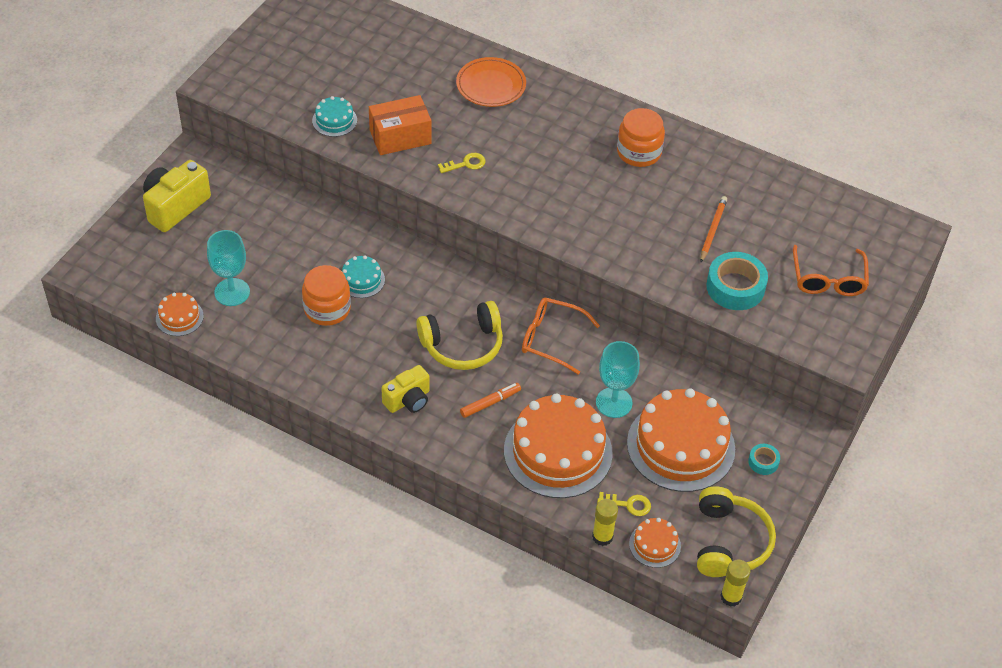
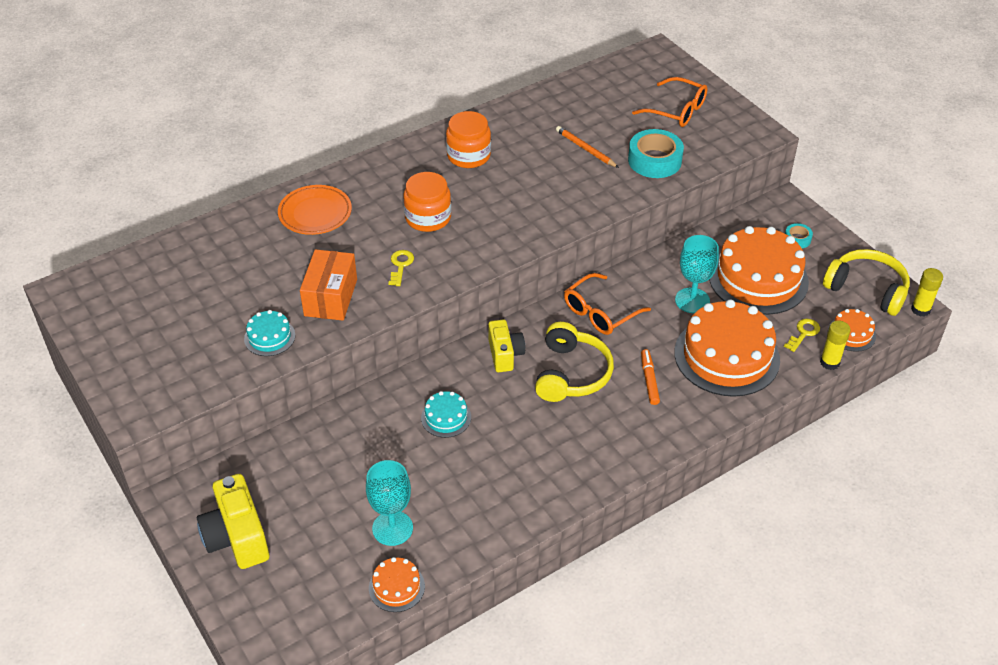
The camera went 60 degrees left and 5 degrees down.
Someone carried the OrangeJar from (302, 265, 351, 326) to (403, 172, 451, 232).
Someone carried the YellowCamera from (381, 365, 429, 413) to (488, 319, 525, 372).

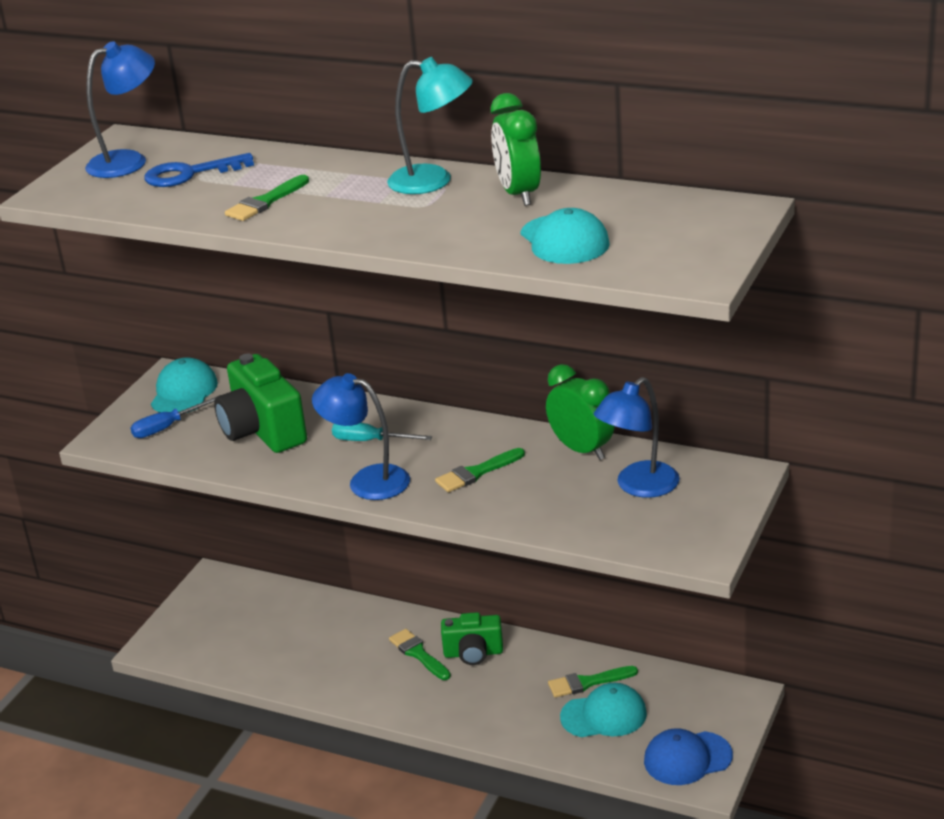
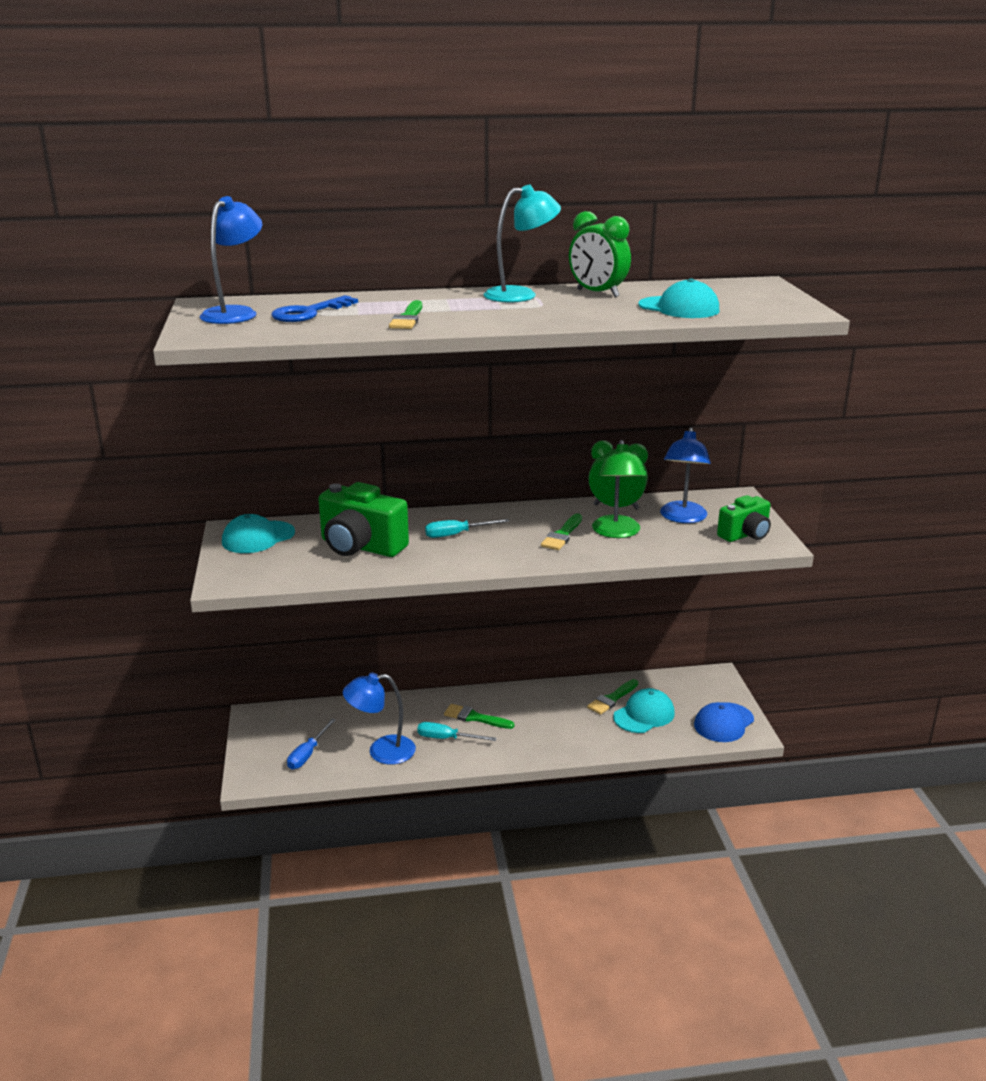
The camera went 35 degrees left and 5 degrees down.
Someone rotated the TurquoiseCap at (151, 357, 218, 413) by 105 degrees counterclockwise.
Someone carried the BlueScrewdriver from (131, 395, 220, 438) to (287, 719, 336, 769).
Someone carried the BlueLamp from (312, 373, 410, 500) to (343, 672, 416, 765).
Someone put down the TurquoiseScrewdriver at (417, 722, 497, 741).
Someone put down the GreenLamp at (592, 440, 646, 538).
Someone carried the GreenCamera from (441, 612, 503, 665) to (717, 495, 771, 542).

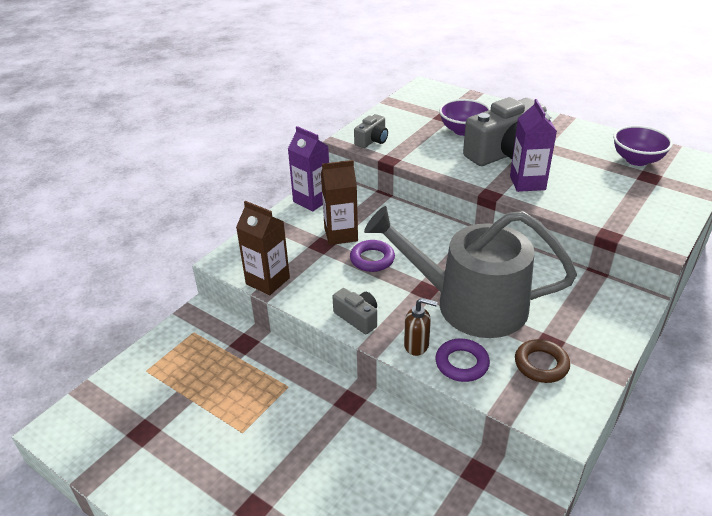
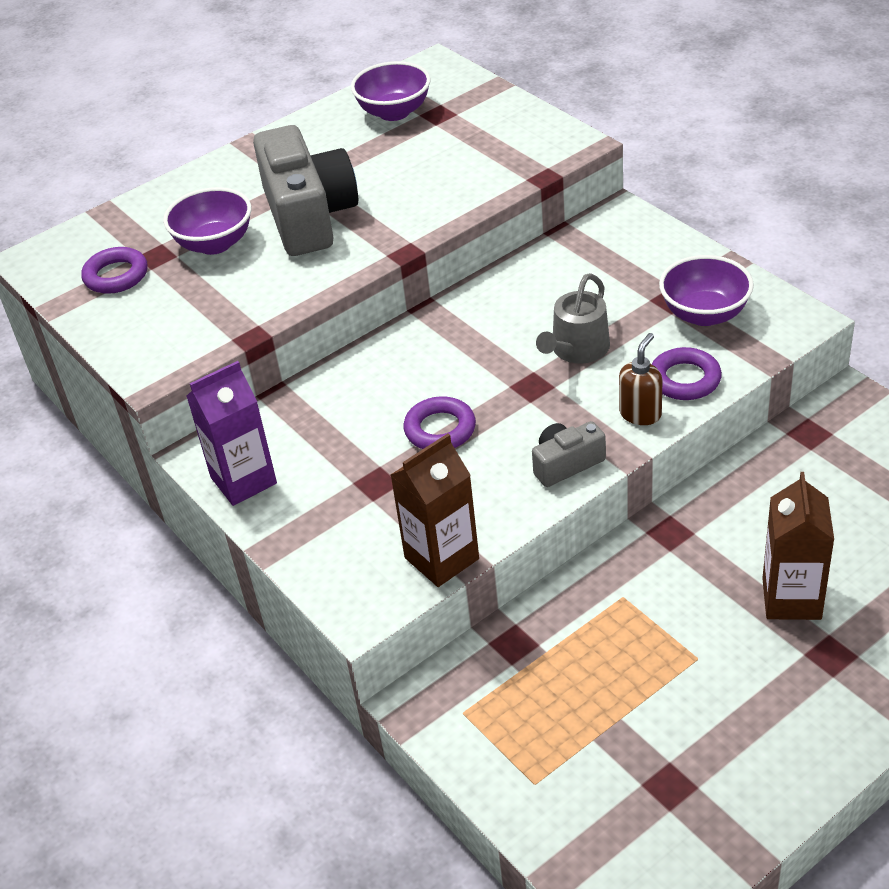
The camera went 70 degrees left and 5 degrees up.
Someone put down the PurpleRing at (81, 247, 148, 294).
Someone scaled the GreyWateringCan at (364, 206, 577, 338) by 0.46.
Someone swapped the BrownRing at (515, 339, 570, 383) for the PurpleBowl at (659, 255, 754, 326).
Someone carried the BrownCarton from (321, 160, 358, 245) to (762, 472, 834, 620).
Someone took away the GreyCamera at (354, 114, 388, 148).
Someone took away the PurpleCarton at (510, 99, 557, 192).

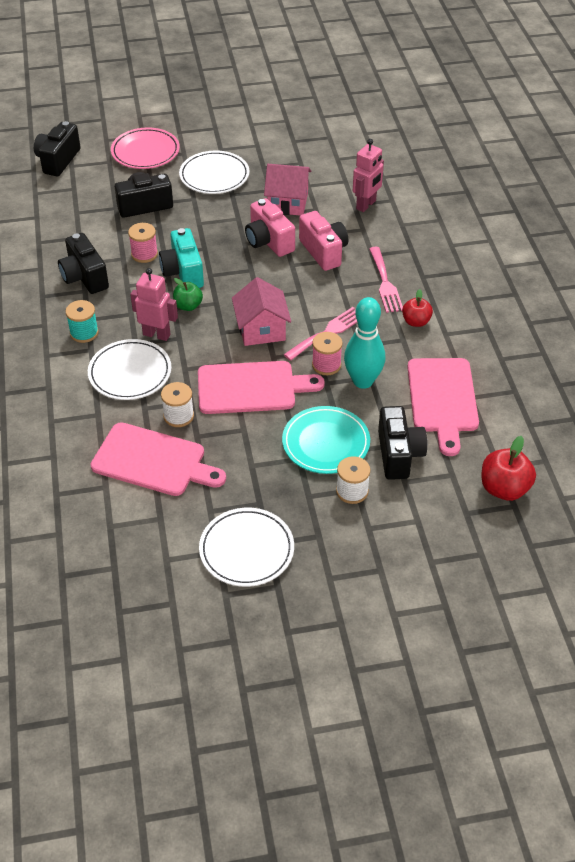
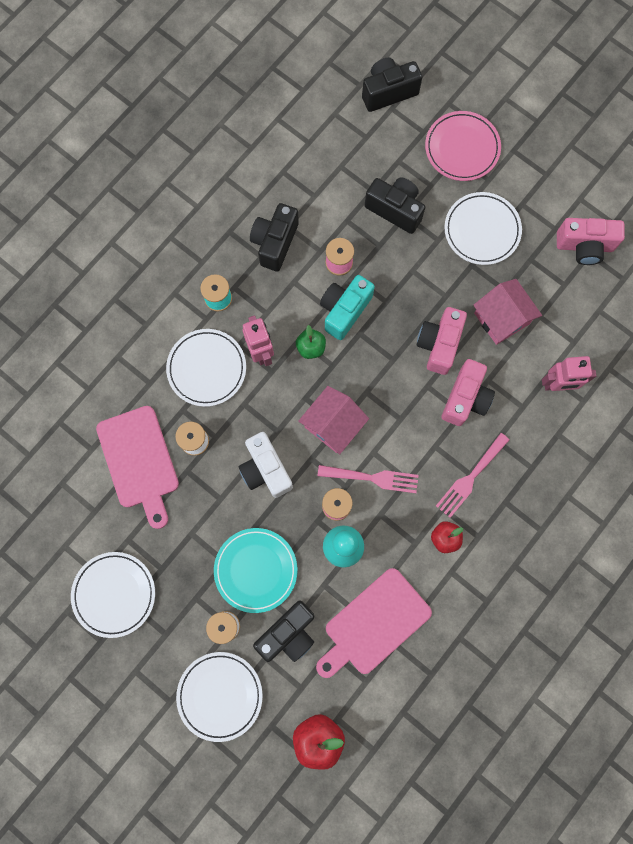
The camera went 50 degrees right and 30 degrees up.
Someone put down the WhitePlate at (176, 652, 263, 742).
Someone swapped the PinkCuttingBoard at (198, 361, 325, 414) for the WhiteCamera at (238, 432, 293, 498).
Someone put down the PinkCamera at (557, 218, 625, 265).

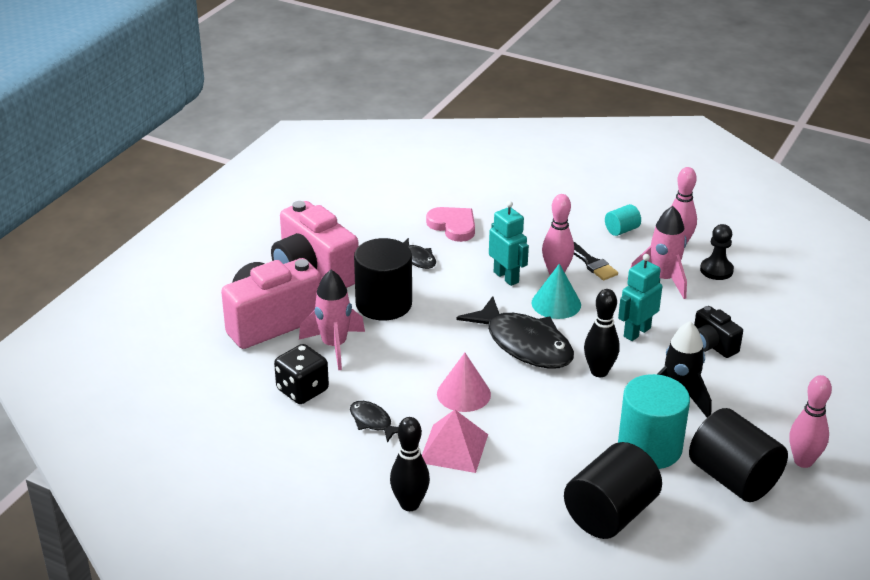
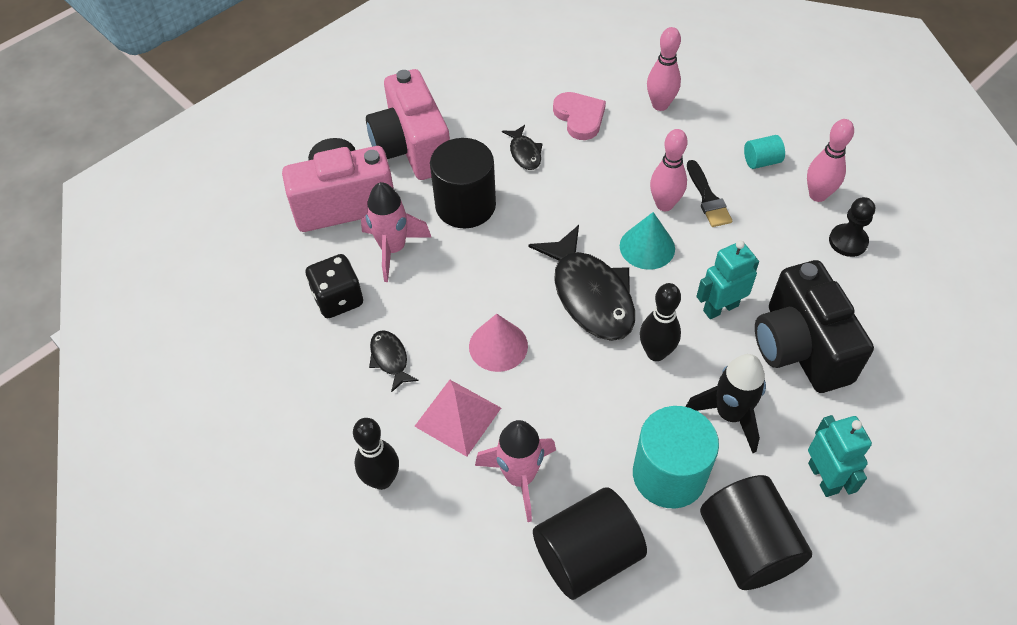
The camera went 20 degrees right and 20 degrees up.
Someone carried the PinkRocket from (631, 206, 687, 299) to (475, 420, 556, 522).
Someone carried the PinkBowlingPin from (789, 375, 832, 468) to (647, 27, 681, 111).
Someone scaled the BlackCamera at (694, 306, 743, 358) by 1.95.
Someone carried the TurquoiseRobot from (489, 201, 529, 286) to (808, 415, 872, 497).

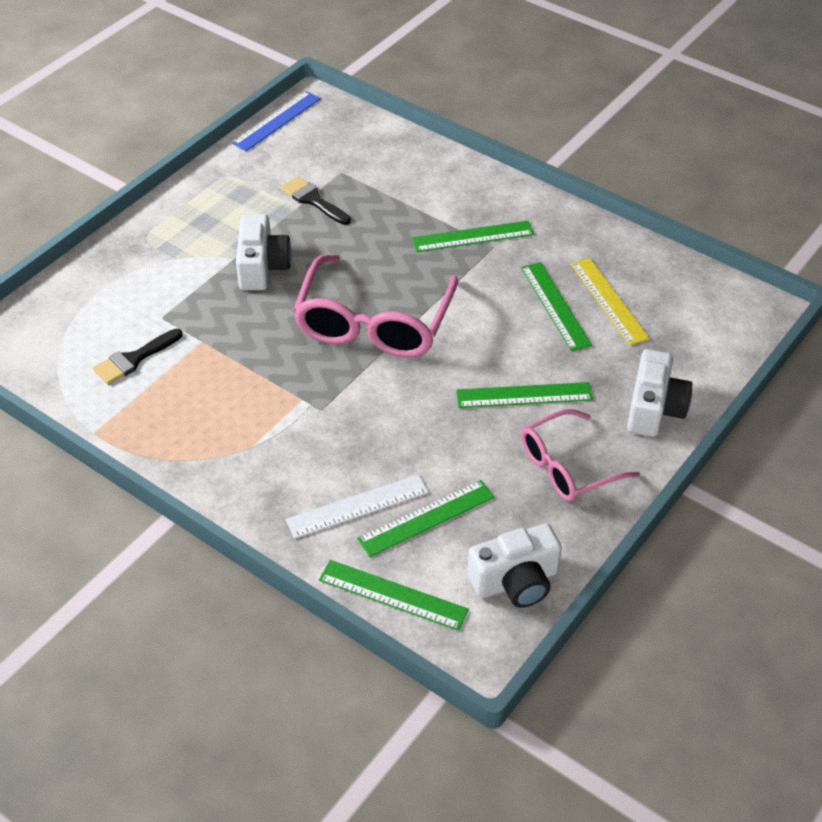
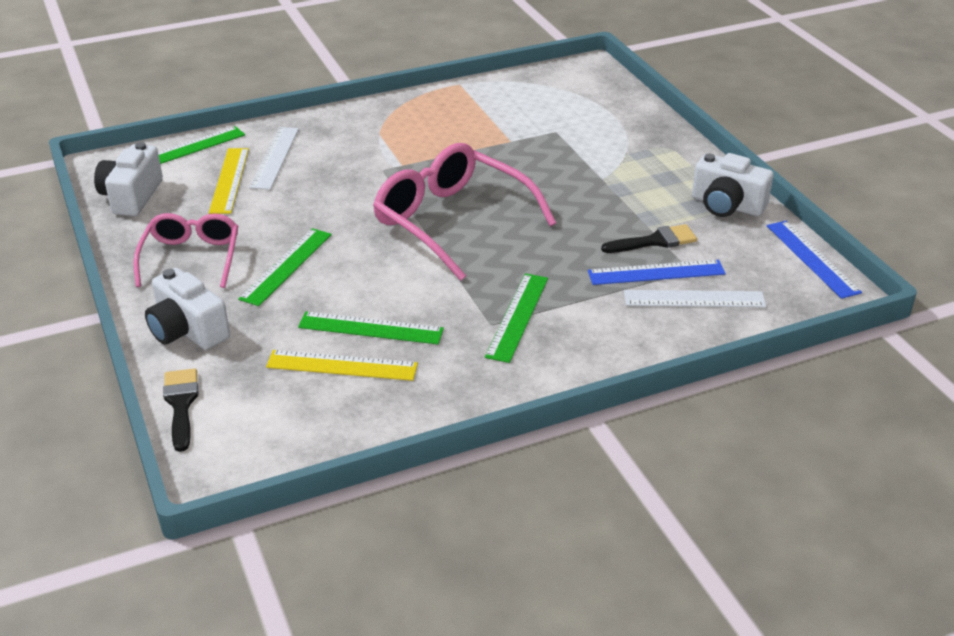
The camera went 120 degrees right and 10 degrees down.
Someone carried the BlackBrush from (93, 329, 183, 385) to (163, 368, 198, 452).
Someone repainted the GreenRuler at (357, 480, 495, 557), which became the YellowRuler at (209, 148, 249, 214).
Someone put down the BlueRuler at (588, 260, 726, 285).
Someone put down the WhiteRuler at (624, 290, 766, 308).
Someone carried the WhiteCamera from (236, 214, 292, 290) to (692, 153, 773, 217).

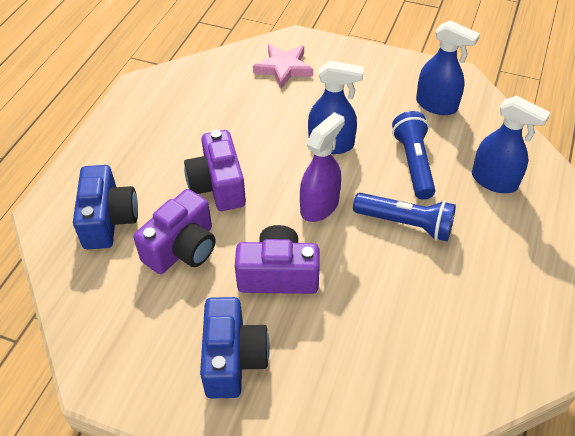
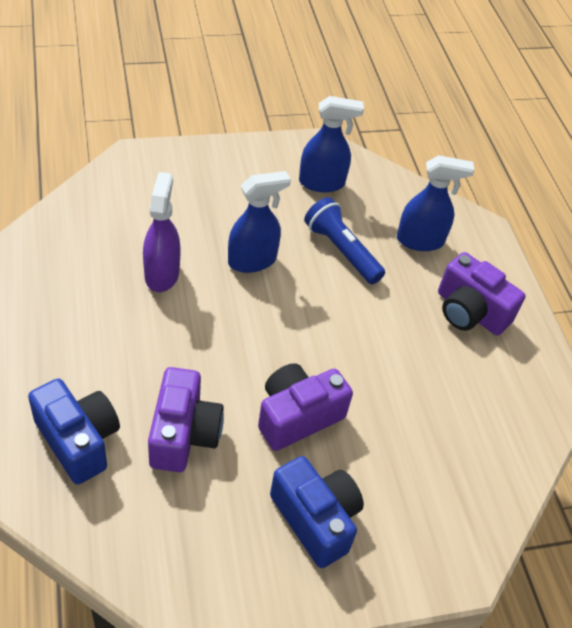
The camera went 40 degrees left and 0 degrees up.
Someone carried the PurpleSprayBottle from (300, 112, 345, 222) to (143, 172, 181, 292).
Someone carried the PurpleCamera from (184, 130, 246, 211) to (438, 252, 526, 335).
Someone took away the PinkStar at (253, 44, 313, 89).
Someone took away the BlueFlashlight at (353, 193, 456, 241).

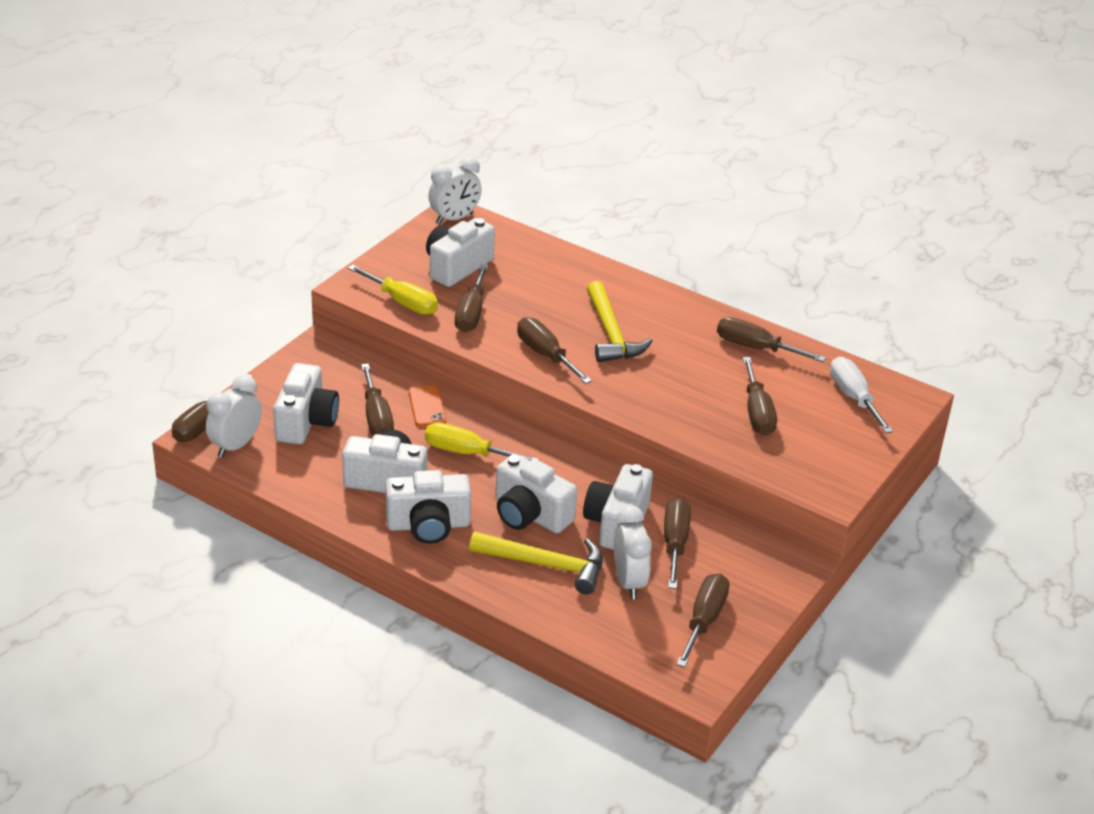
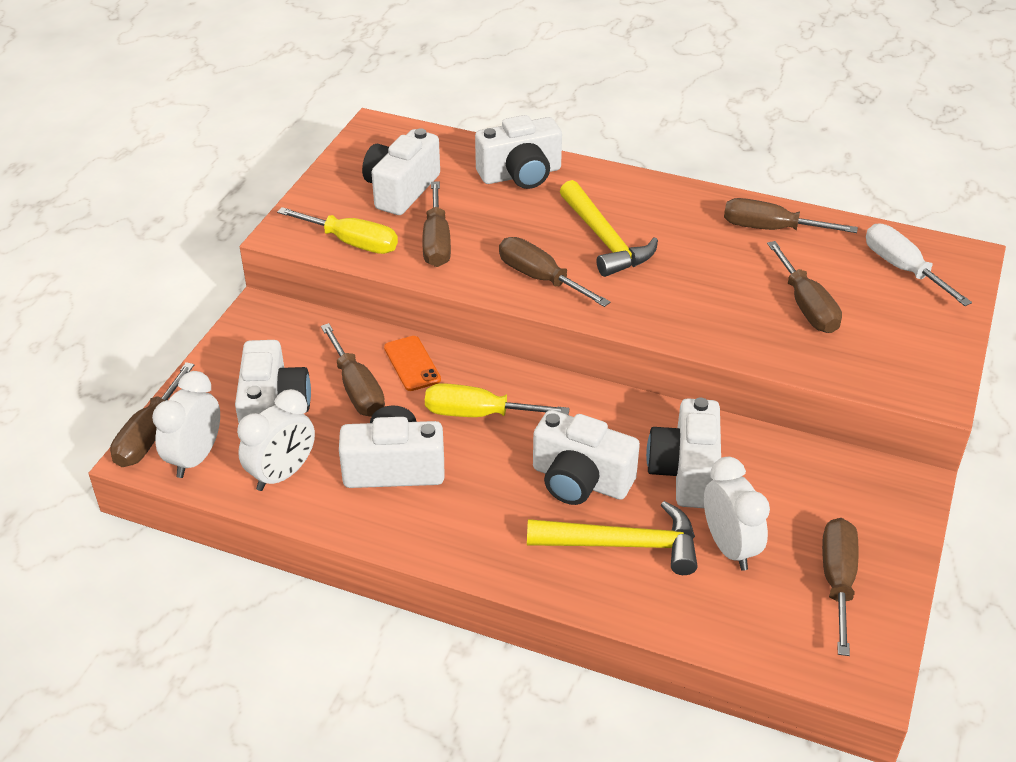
The camera went 10 degrees left and 5 degrees up.
Someone carried the WhiteClock from (428, 156, 482, 225) to (237, 389, 315, 491).
Someone carried the WhiteCamera from (385, 470, 471, 544) to (475, 115, 562, 189).
Someone took away the BrownScrewdriver at (664, 498, 691, 589).

